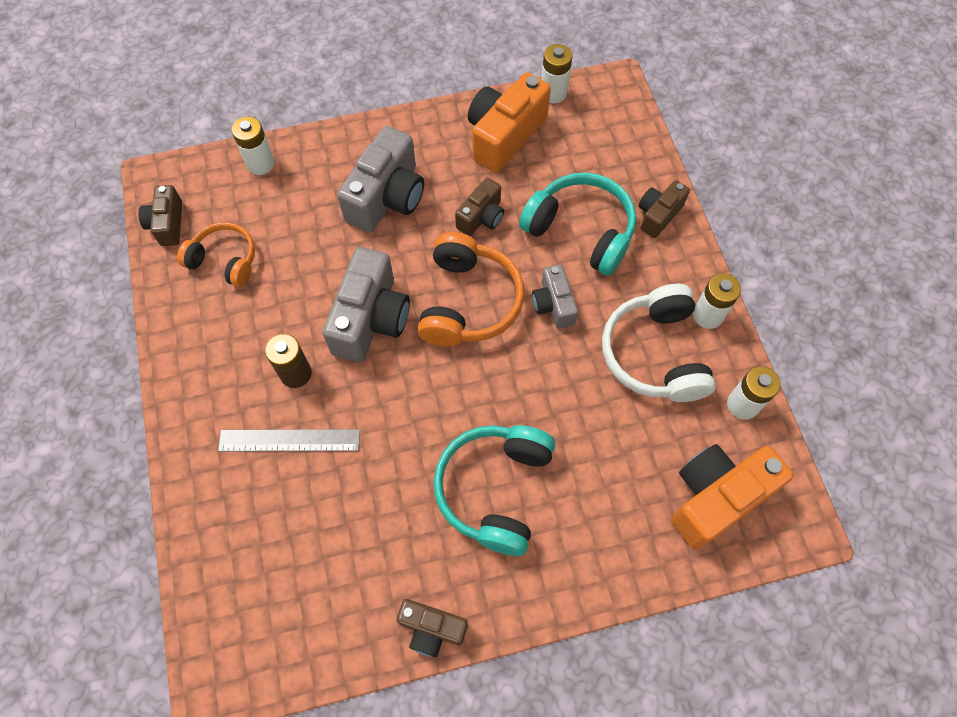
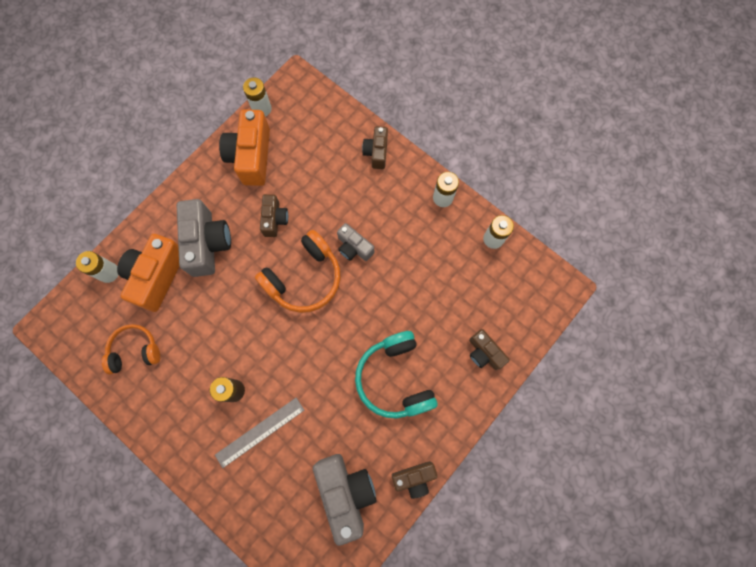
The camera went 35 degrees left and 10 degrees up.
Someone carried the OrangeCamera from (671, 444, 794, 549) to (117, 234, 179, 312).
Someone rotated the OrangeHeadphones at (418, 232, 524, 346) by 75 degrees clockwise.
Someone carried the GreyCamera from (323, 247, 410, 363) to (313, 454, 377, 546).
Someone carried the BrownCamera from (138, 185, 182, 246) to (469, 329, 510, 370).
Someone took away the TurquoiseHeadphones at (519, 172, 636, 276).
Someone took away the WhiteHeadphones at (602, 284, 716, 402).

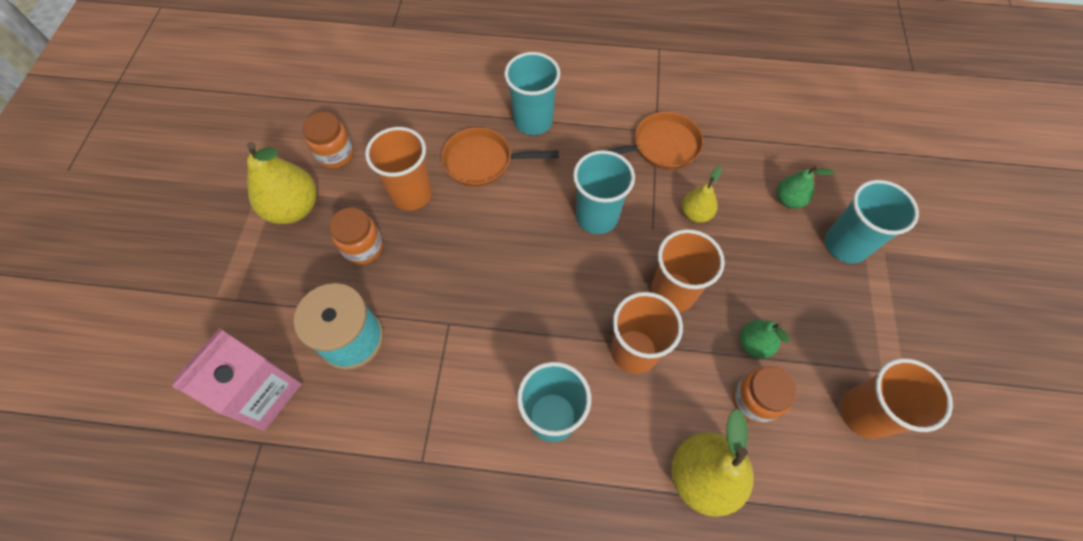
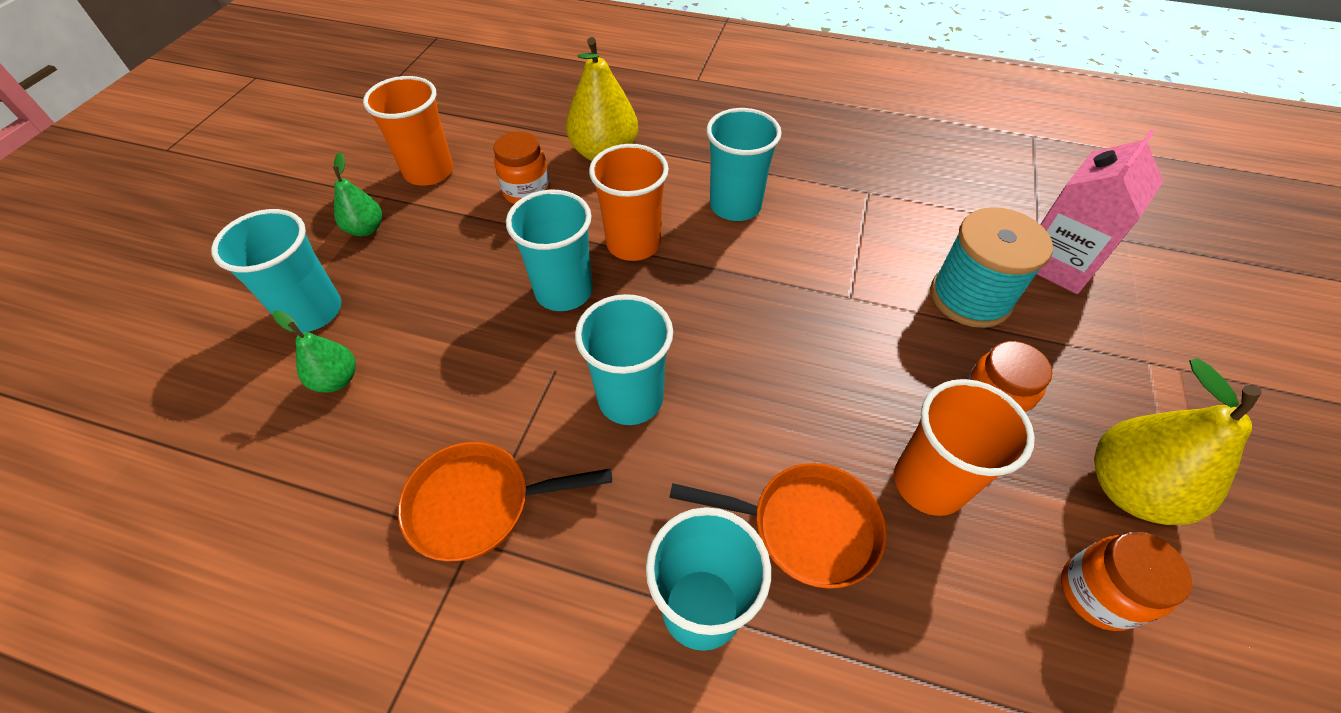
The camera went 170 degrees left and 10 degrees down.
Someone carried the GreenPear from (740, 320, 790, 359) to (333, 152, 382, 236).
Someone repainted the OrangeCup at (651, 229, 725, 312), which became the TurquoiseCup at (506, 190, 593, 311).
Someone took away the YellowPear at (682, 166, 722, 223).

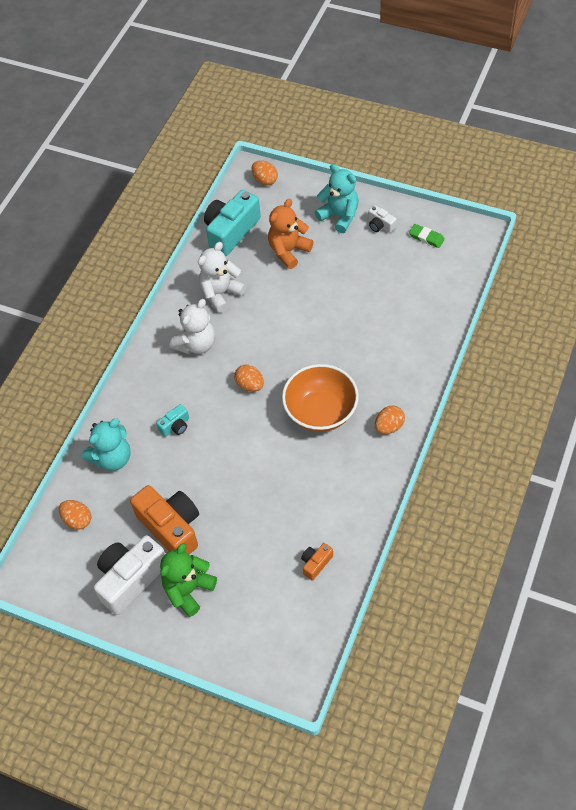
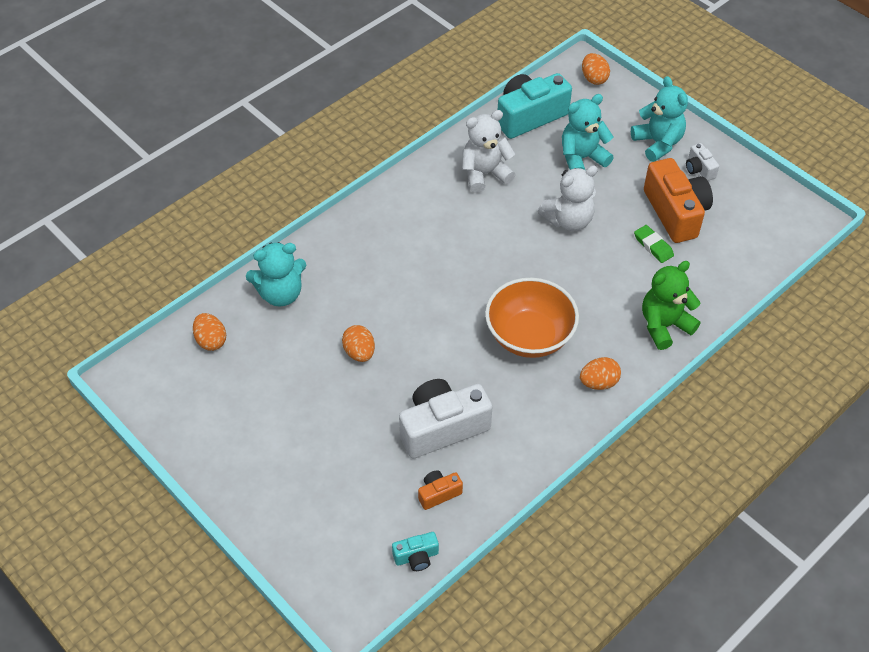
The camera went 20 degrees right and 5 degrees down.
Someone carried the OrangeEgg from (234, 365, 264, 392) to (342, 325, 375, 362).
Someone carried the TurquoiseCamera from (156, 404, 189, 437) to (392, 532, 439, 571).
Someone carried the WhiteCamera from (94, 535, 165, 615) to (399, 379, 492, 458).
Someone carried the WhiteTeddyBear from (170, 299, 215, 354) to (538, 165, 598, 231).
Someone repainted the OrangeTeddyBear at (268, 198, 313, 269), which became the TurquoiseTeddyBear at (562, 94, 614, 170).
Someone carried the GreenEraser from (409, 224, 445, 248) to (634, 225, 674, 263).
Someone carried the GreenTeddyBear from (160, 543, 217, 617) to (642, 261, 701, 350).
Someone carried the OrangeCamera from (130, 485, 199, 554) to (644, 158, 713, 243).

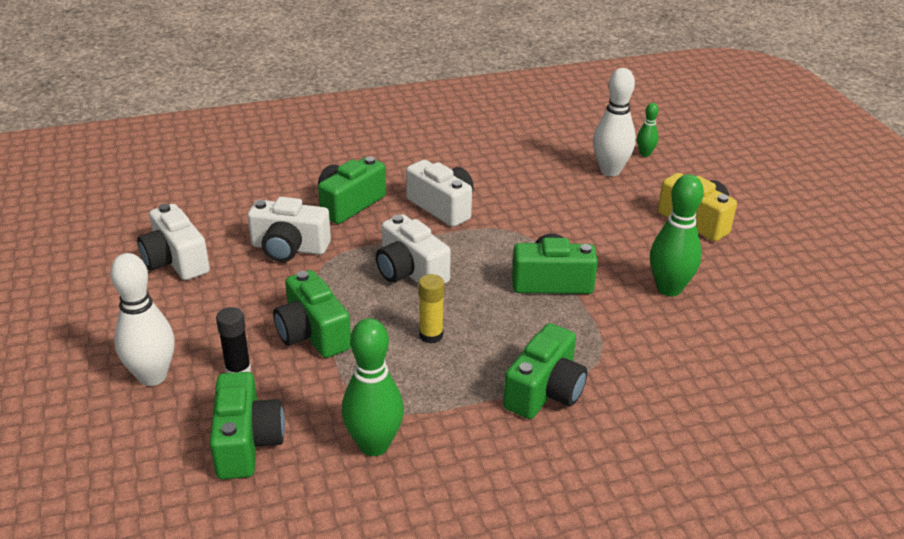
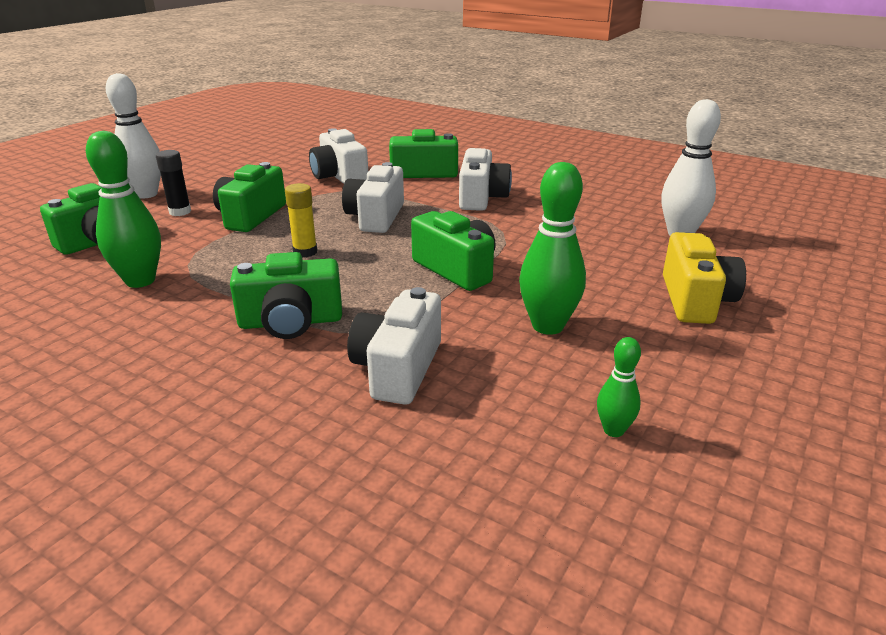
The camera went 50 degrees right and 5 degrees down.
Someone carried the WhiteCamera from (137, 204, 210, 280) to (347, 287, 441, 405).
Someone carried the GreenBowlingPin from (637, 103, 659, 157) to (597, 337, 641, 437).

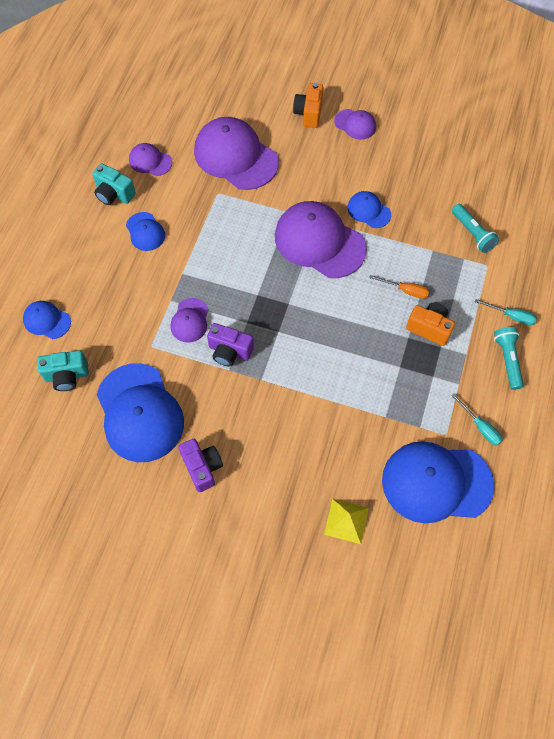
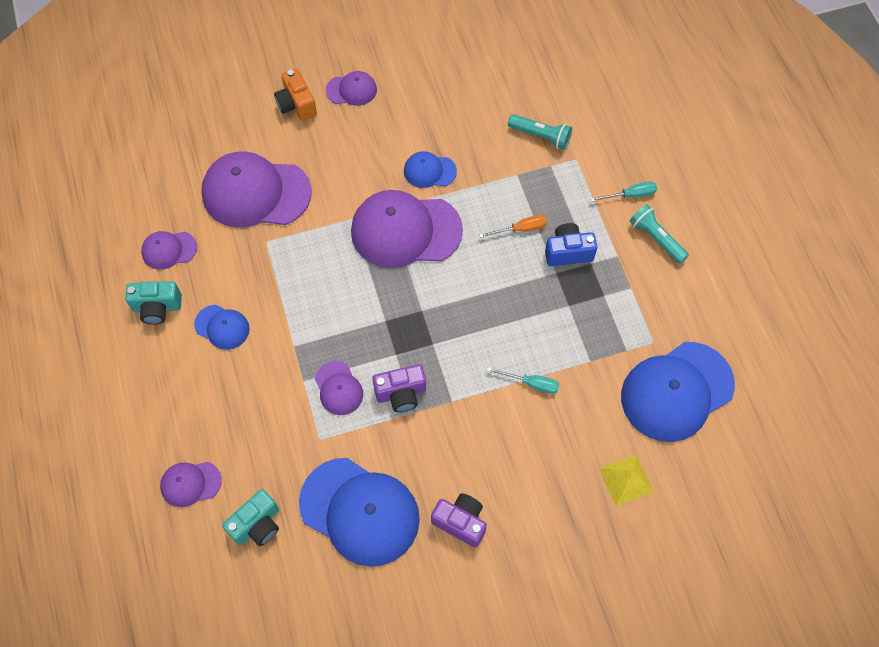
The camera went 35 degrees left and 0 degrees up.
Someone repainted the BlueCap at (23, 301, 71, 339), which became the PurpleCap at (160, 462, 222, 507).
Someone carried the TurquoiseScrewdriver from (451, 394, 502, 446) to (487, 367, 560, 394).
Someone repainted the OrangeCamera at (406, 302, 455, 346), which became the BlueCamera at (545, 223, 597, 266).

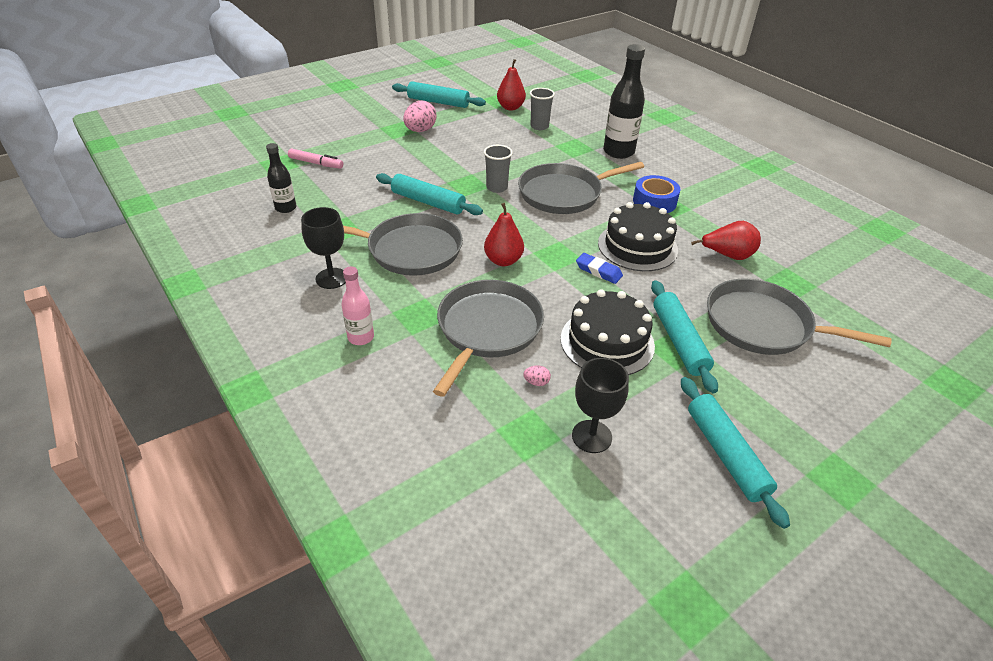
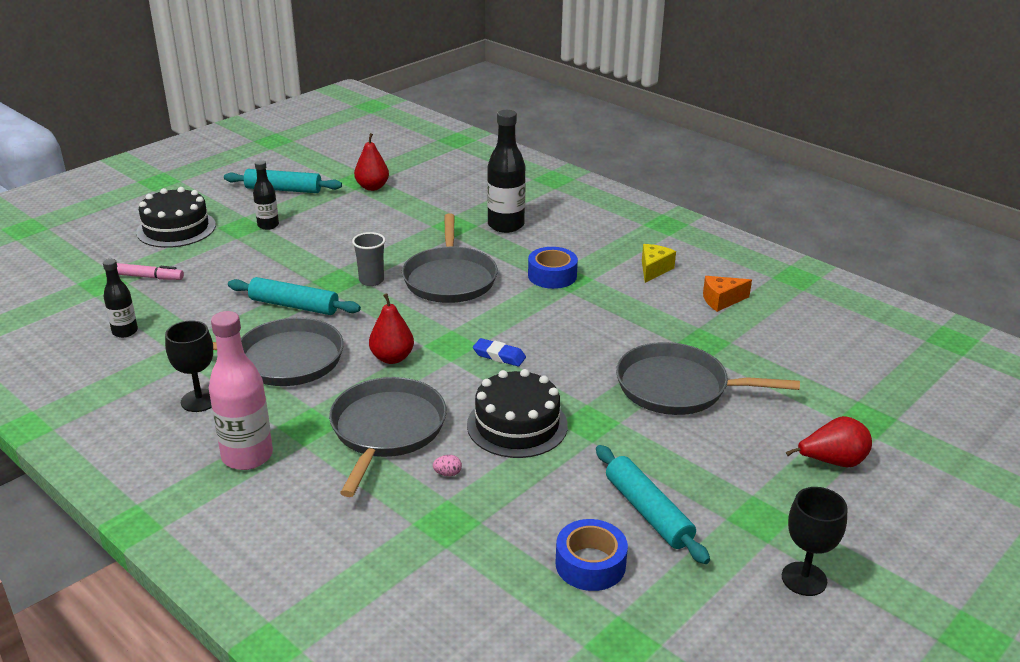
The camera went 10 degrees left and 10 degrees down.
Someone carried the BlackCake from (598, 202, 678, 271) to (136, 187, 216, 248).
Someone scaled the PinkBottle at (341, 266, 374, 345) by 1.74.
Someone swapped the PinkEgg at (403, 101, 437, 132) for the BlackBottle at (253, 160, 279, 230).
Someone rotated the GreyPan at (518, 162, 644, 214) by 60 degrees counterclockwise.
Someone put down the BlueTape at (556, 519, 628, 591).
Someone put down the YellowCheese at (642, 244, 676, 283).
Someone put down the OrangeCheese at (703, 276, 752, 312).
Someone carried the BlackGoblet from (572, 358, 629, 453) to (782, 487, 847, 596).
Someone carried the RedPear from (691, 221, 761, 260) to (786, 416, 872, 467).
Someone took away the GreyCup at (530, 88, 555, 130).
Someone took away the TurquoiseRollingPin at (651, 280, 718, 393).

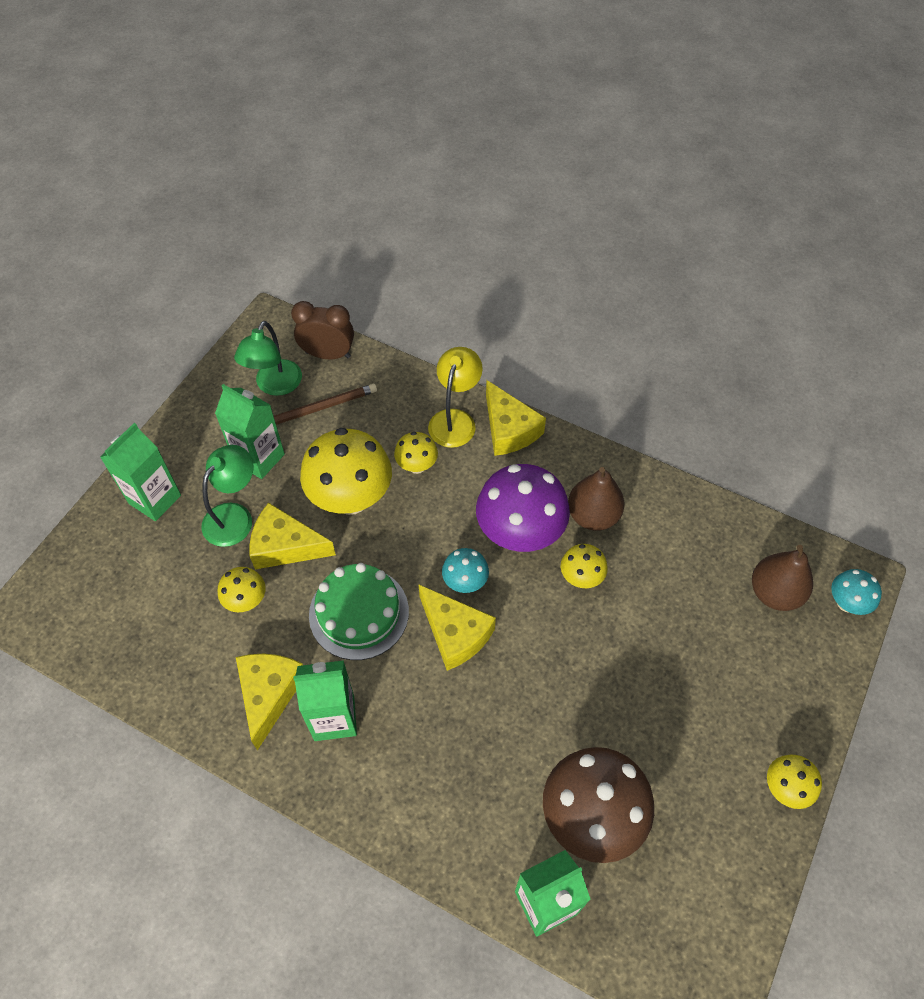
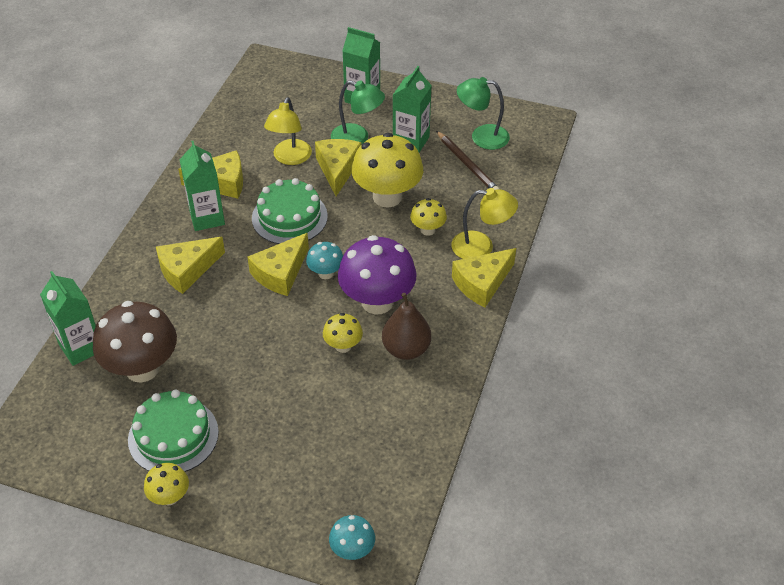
The camera went 80 degrees right and 10 degrees down.
Someone put down the GreenCake at (128, 389, 219, 472).
Someone put down the YellowCheese at (156, 237, 225, 294).
Someone swapped the YellowMushroom at (218, 567, 266, 612) for the YellowLamp at (264, 97, 312, 165).
Someone took away the BrownClock at (291, 301, 354, 359).
Someone took away the BrownPear at (752, 545, 813, 611).

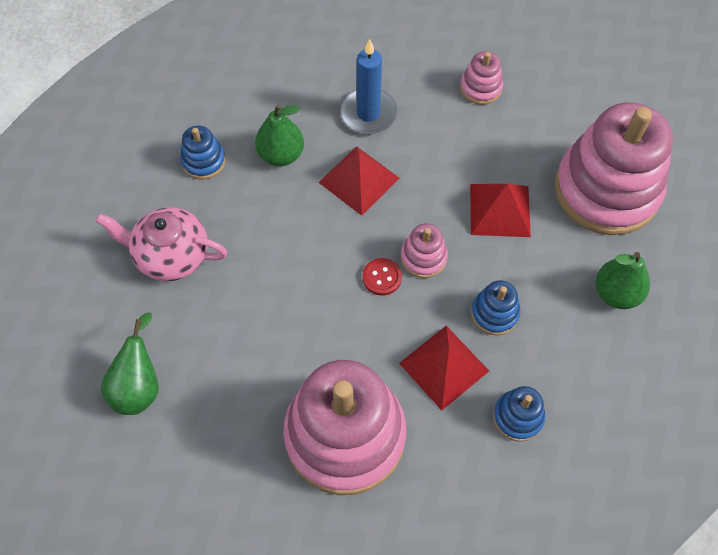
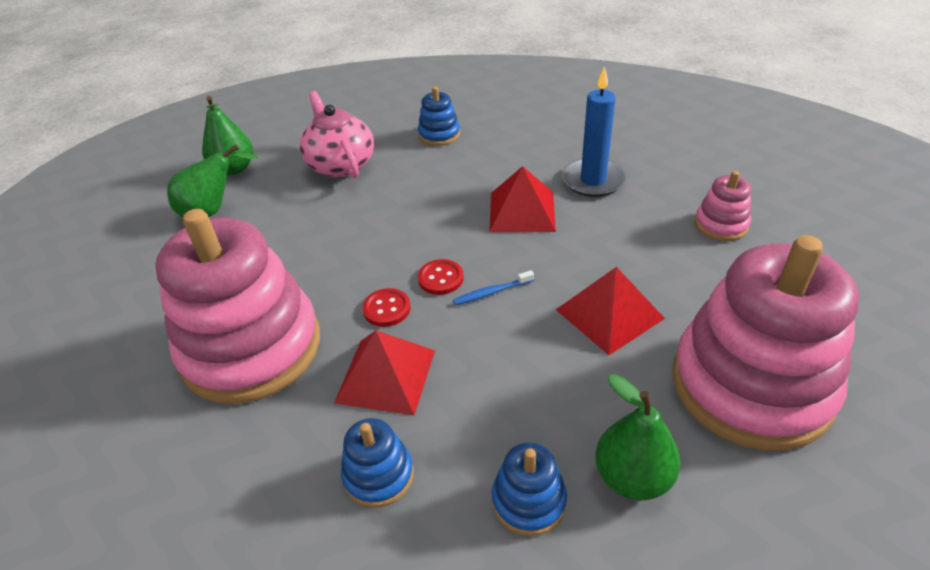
The camera went 55 degrees right and 20 degrees down.
Someone carried the GreenPear from (255, 104, 304, 166) to (202, 96, 253, 175).
Someone put down the RedButton at (362, 288, 411, 327).
Someone swapped the PinkStackingToy at (401, 223, 448, 278) for the BlueToothbrush at (453, 270, 534, 305).
Someone carried the BlueStackingToy from (471, 280, 521, 335) to (492, 442, 567, 536).

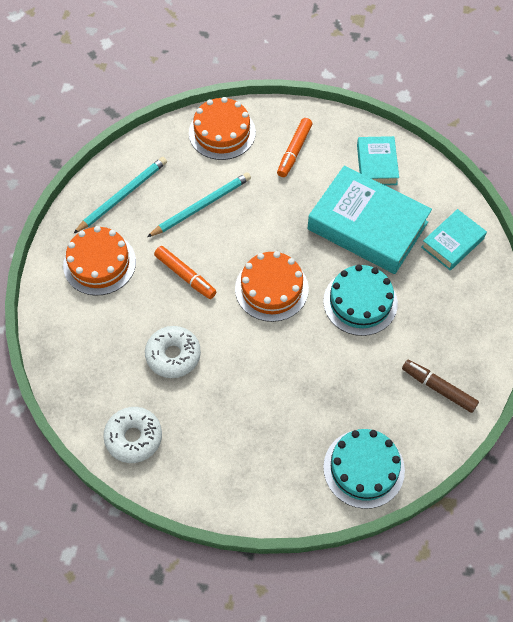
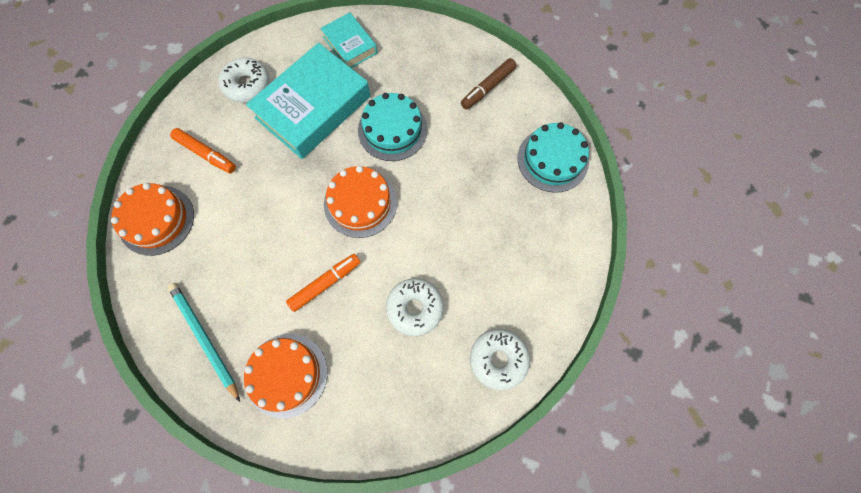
The camera went 80 degrees left and 10 degrees up.
Someone swapped the TurquoiseBook at (357, 136, 399, 185) for the WhiteDonut at (219, 58, 270, 103).
Someone took away the TurquoisePencil at (147, 172, 251, 237).

